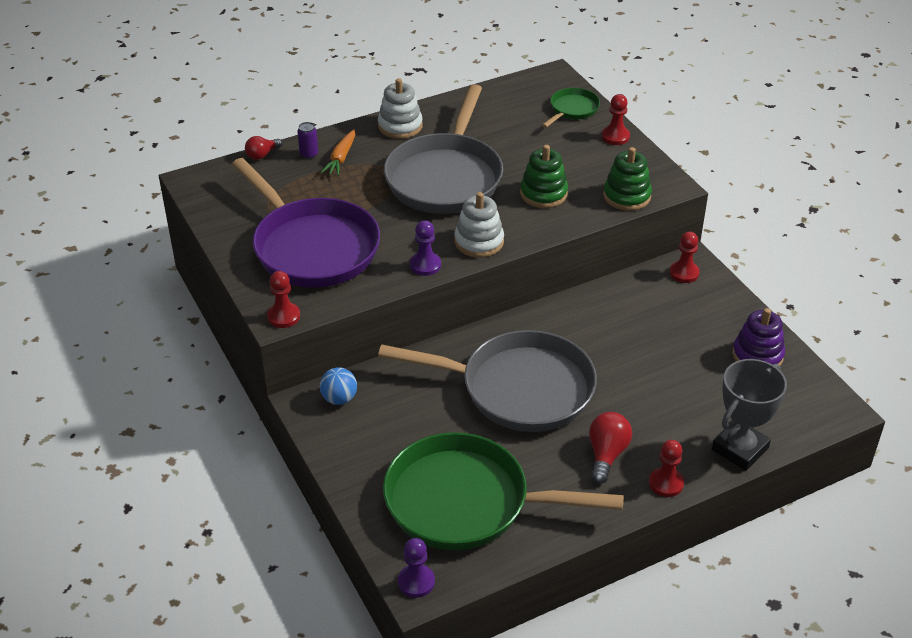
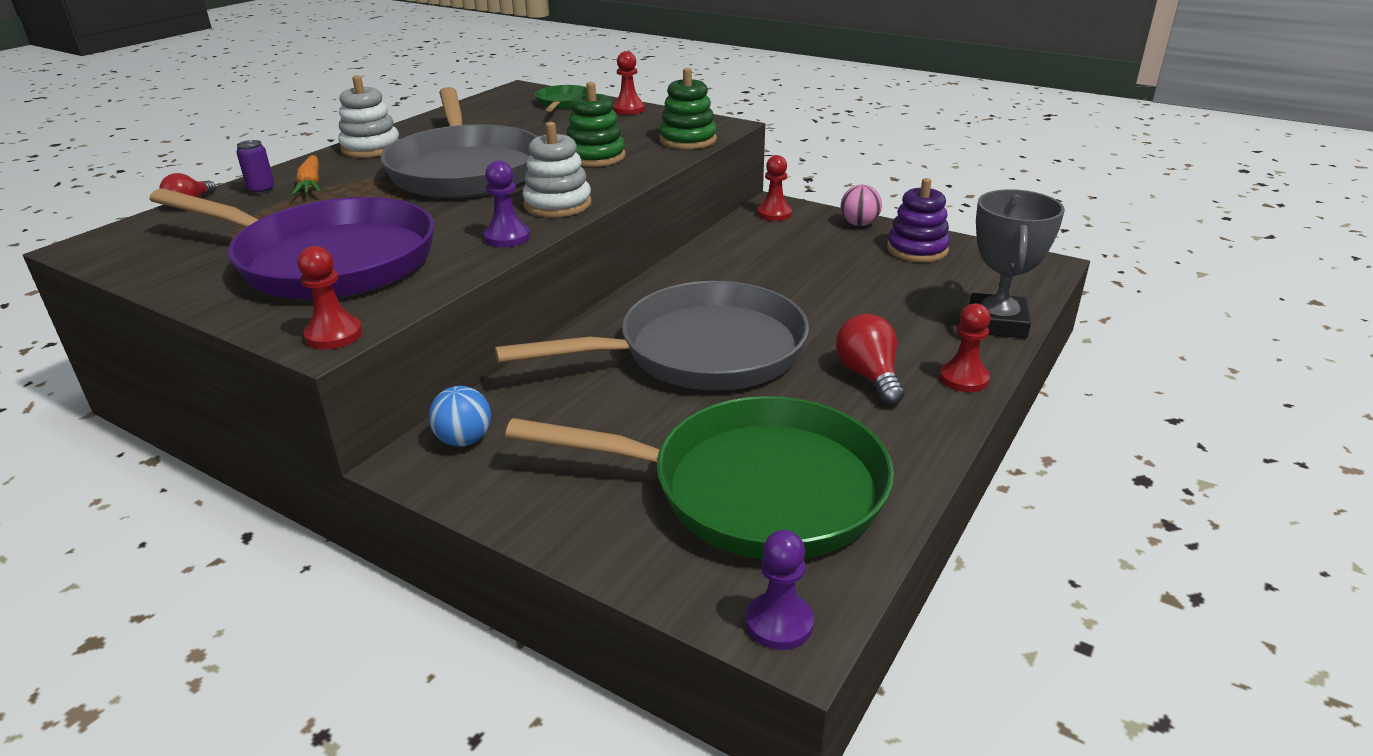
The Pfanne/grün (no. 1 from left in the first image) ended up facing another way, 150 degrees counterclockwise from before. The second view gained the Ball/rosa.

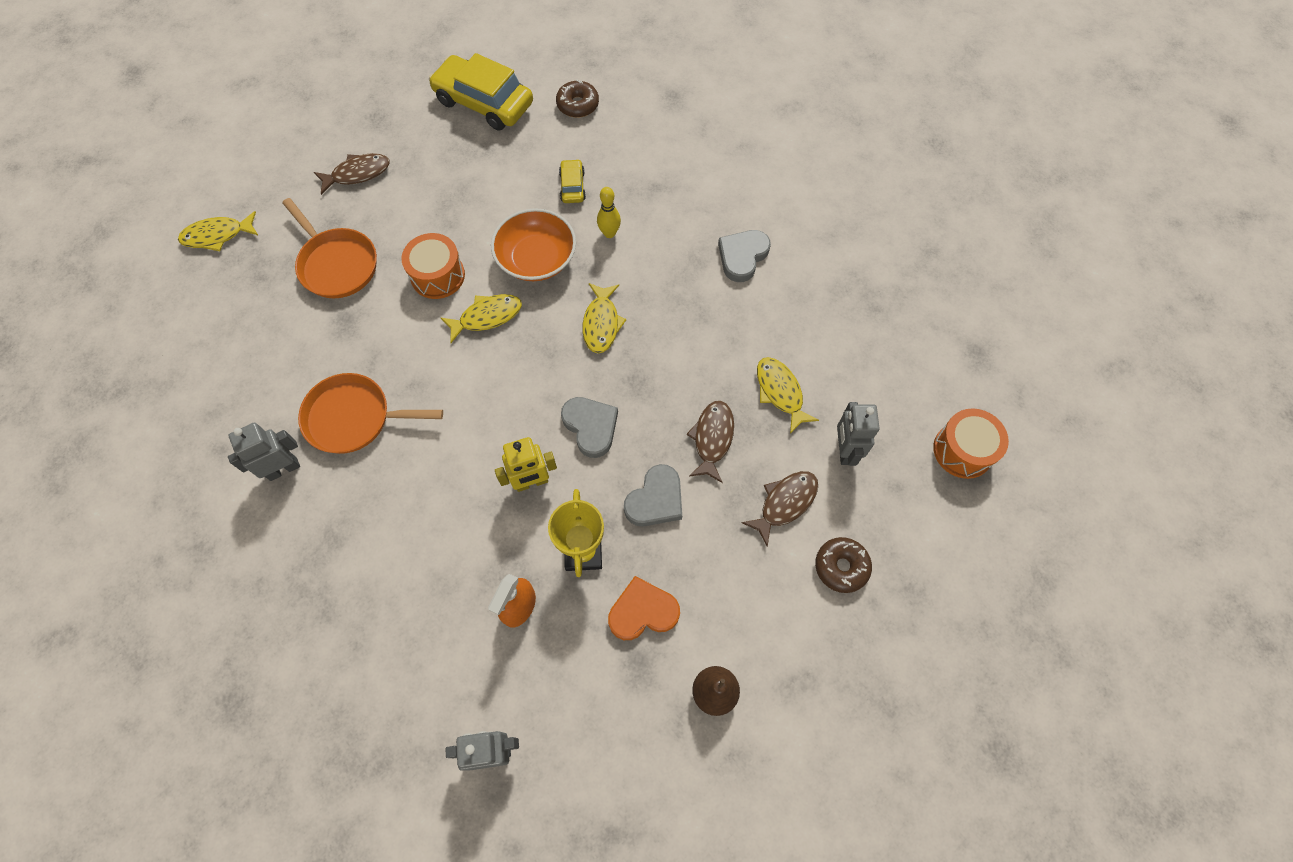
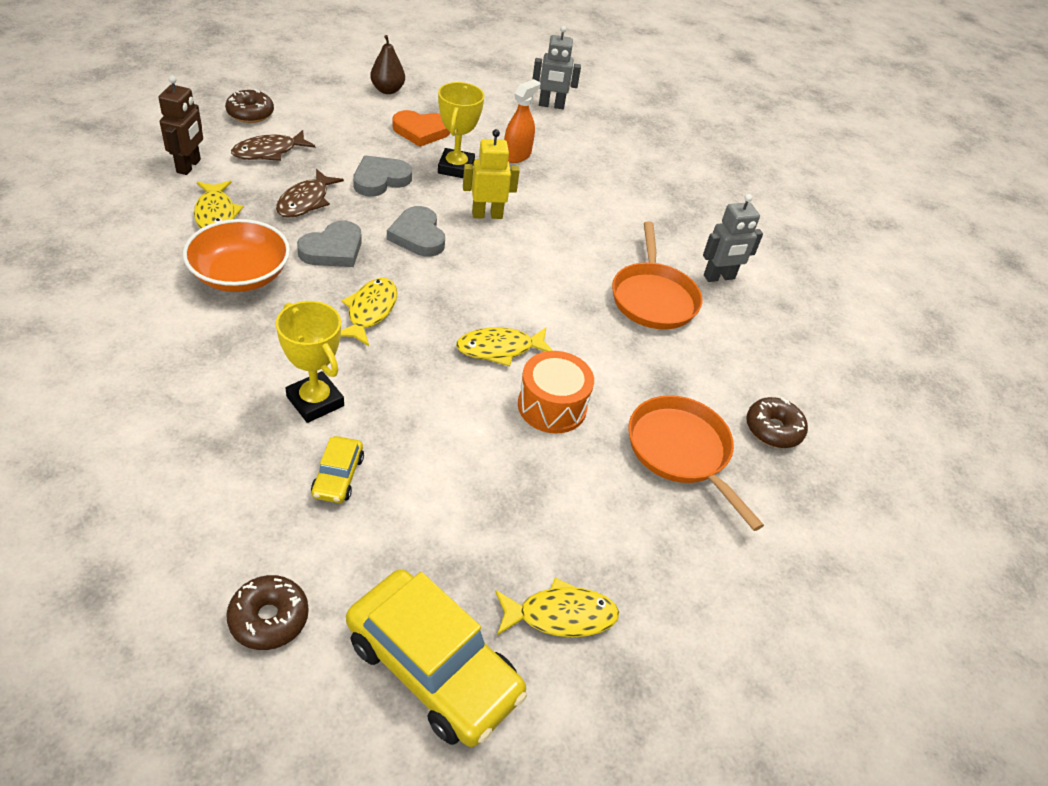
The Fisch/gelb (no. 1 from left in the first image) ended up elsewhere. The Pfanne/orange (no. 2 from left in the first image) ended up facing another way, 75 degrees clockwise from before. The second view lost the Fisch/braun (no. 1 from left). The Schüssel/orange ended up elsewhere. Where the Bowlingkegel/gelb stood, the Pokal/gelb (no. 1 from left) came to stand. The Herz/grau (no. 3 from left in the first image) ended up elsewhere. What was the Roboter/grau (no. 3 from left) turned into the Roboter/braun. The second view lost the Trommel/orange (no. 2 from left). The second view gained the Donut/braun (no. 3 from left).

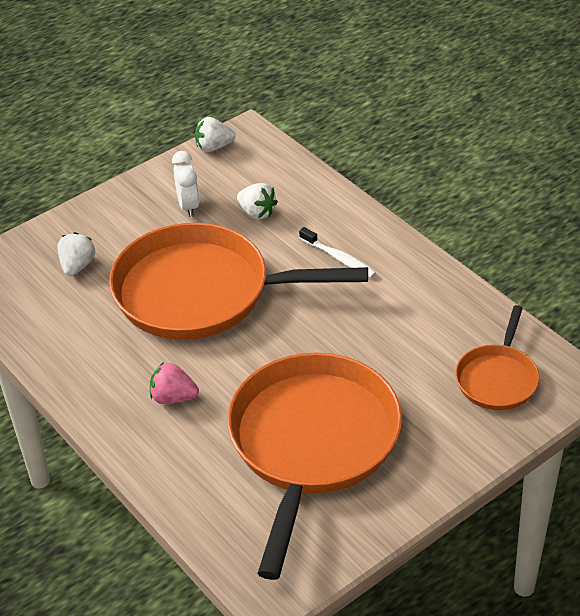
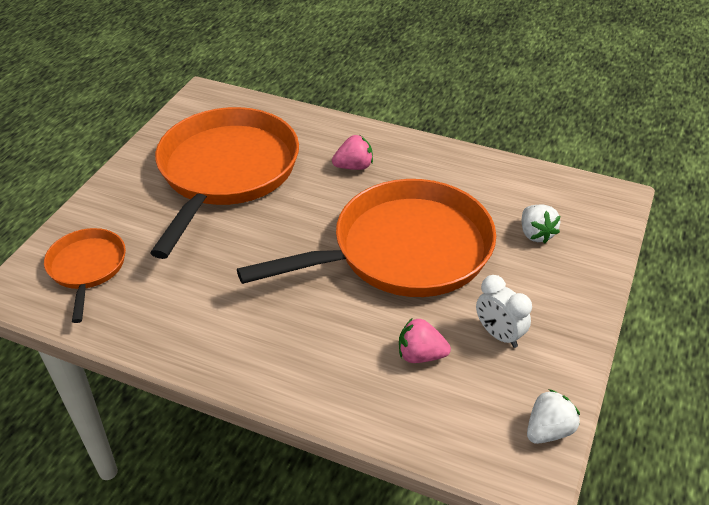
The Pfanne/orange (no. 2 from left) ended up facing another way, 150 degrees counterclockwise from before. What was the Erdbeere/weiß (no. 3 from left) turned into the Erdbeere/rosa (no. 2 from left). The second view lost the Zahnbürste/weiß.

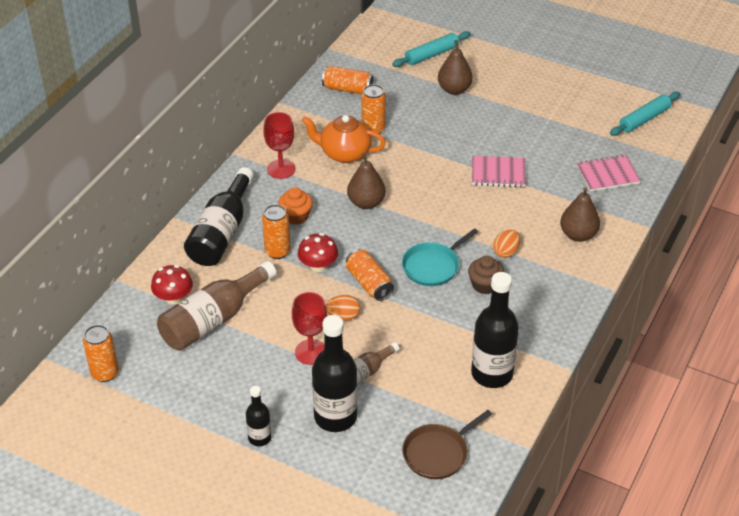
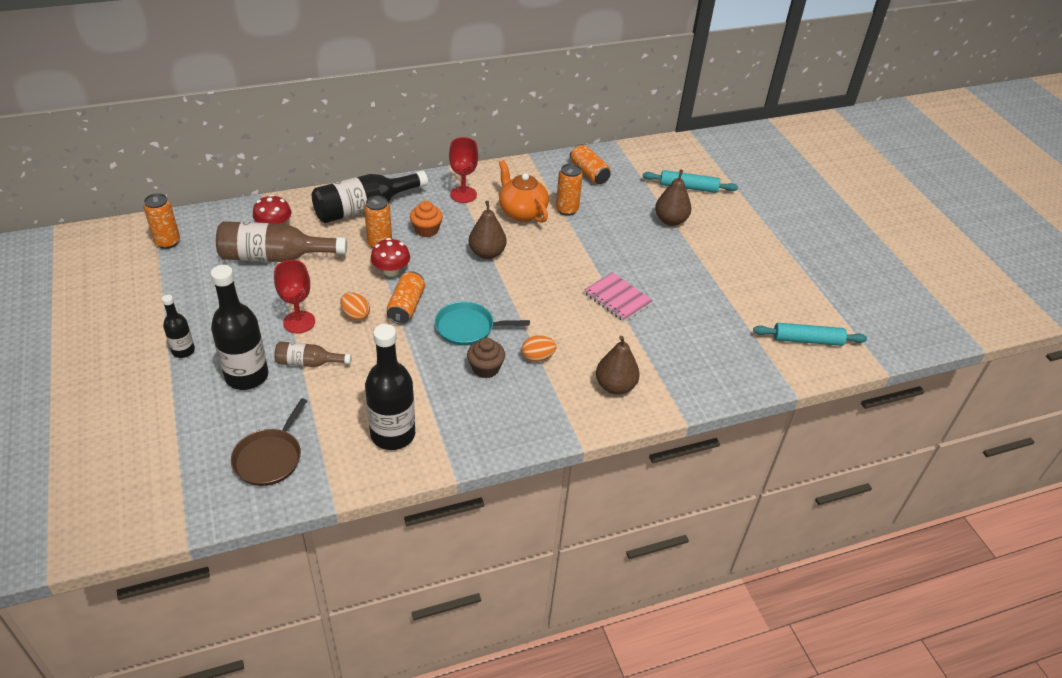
The Pfanne/braun ended up facing another way, 75 degrees counterclockwise from before. The second view lost the Notizbuch/rosa (no. 2 from left).

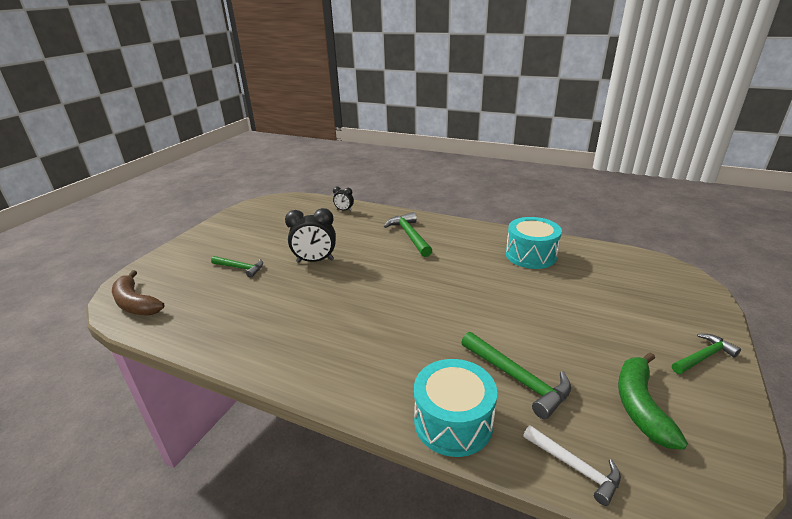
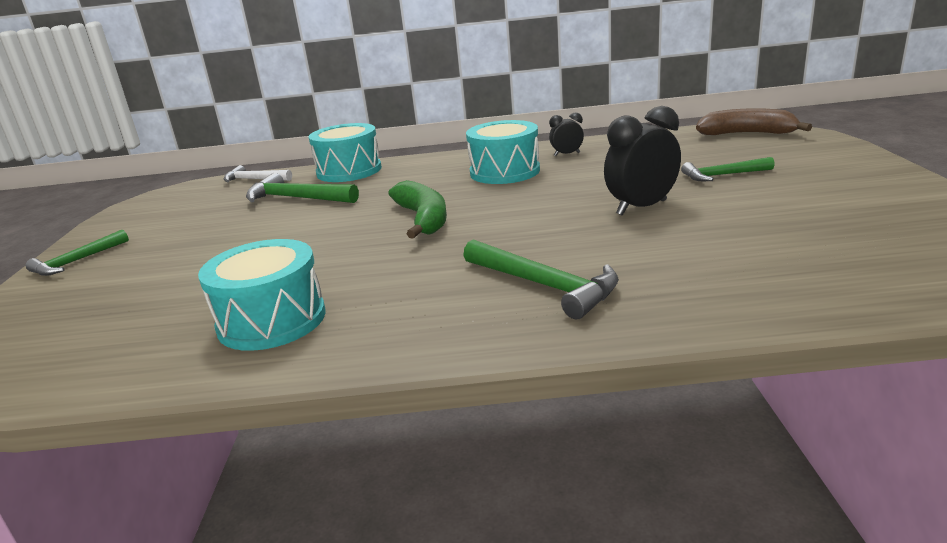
The Wecker/schwarz (no. 2 from left in the first image) ended up elsewhere. The Banane/grün ended up elsewhere. The second view gained the Trommel/türkis (no. 3 from left).

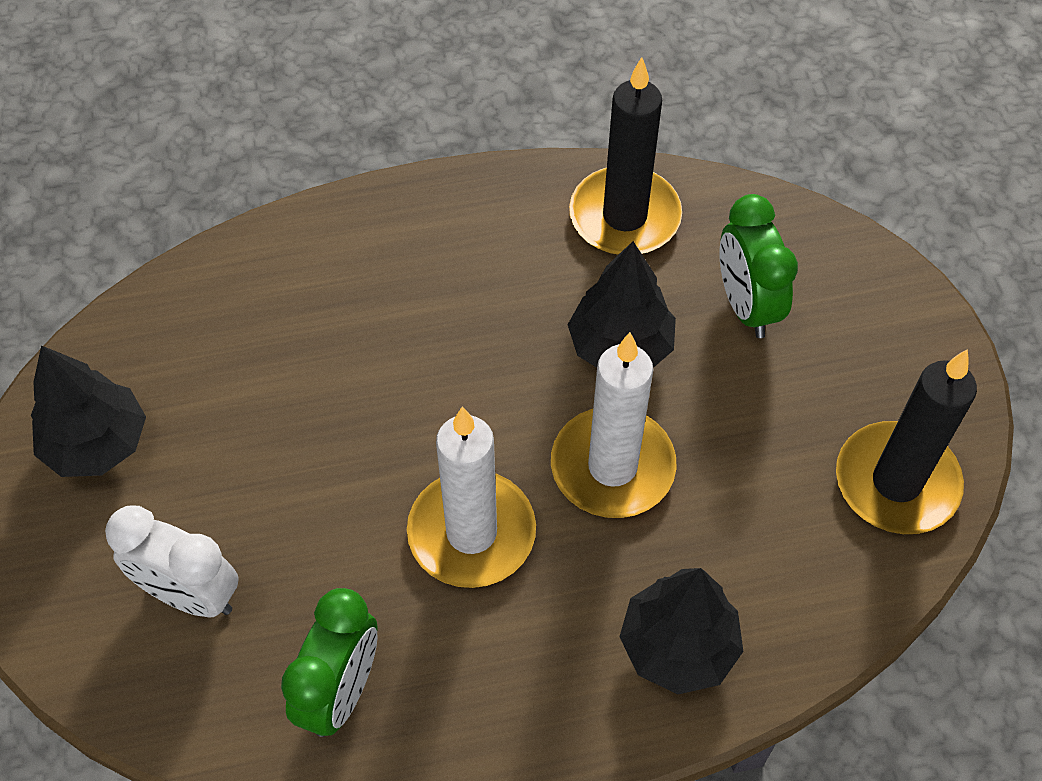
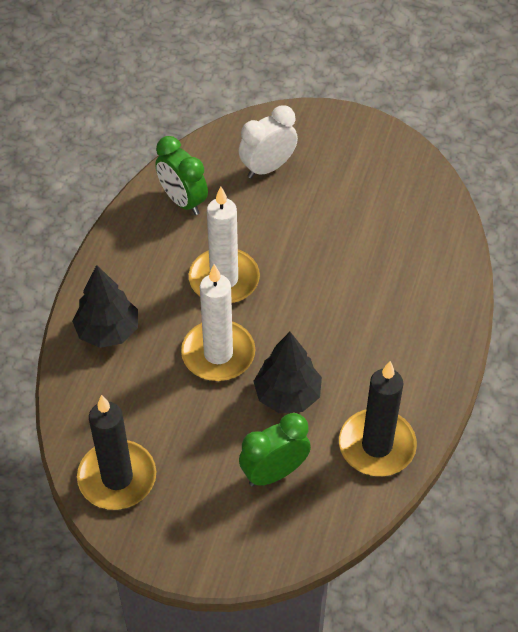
The second view lost the Baum/schwarz (no. 1 from left). The Wecker/grün (no. 2 from left) ended up facing another way, 45 degrees counterclockwise from before.

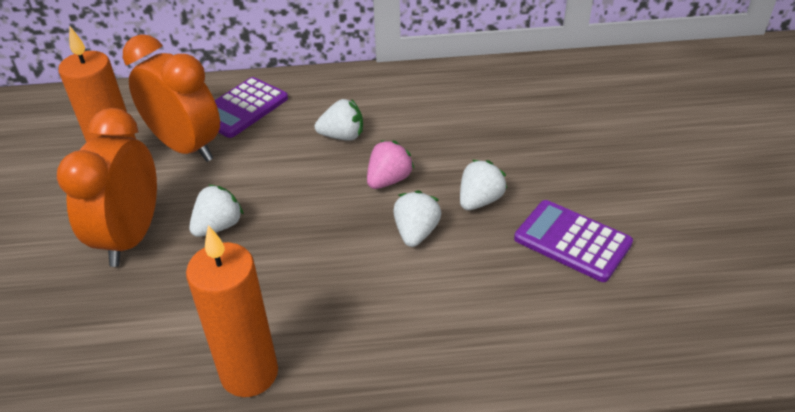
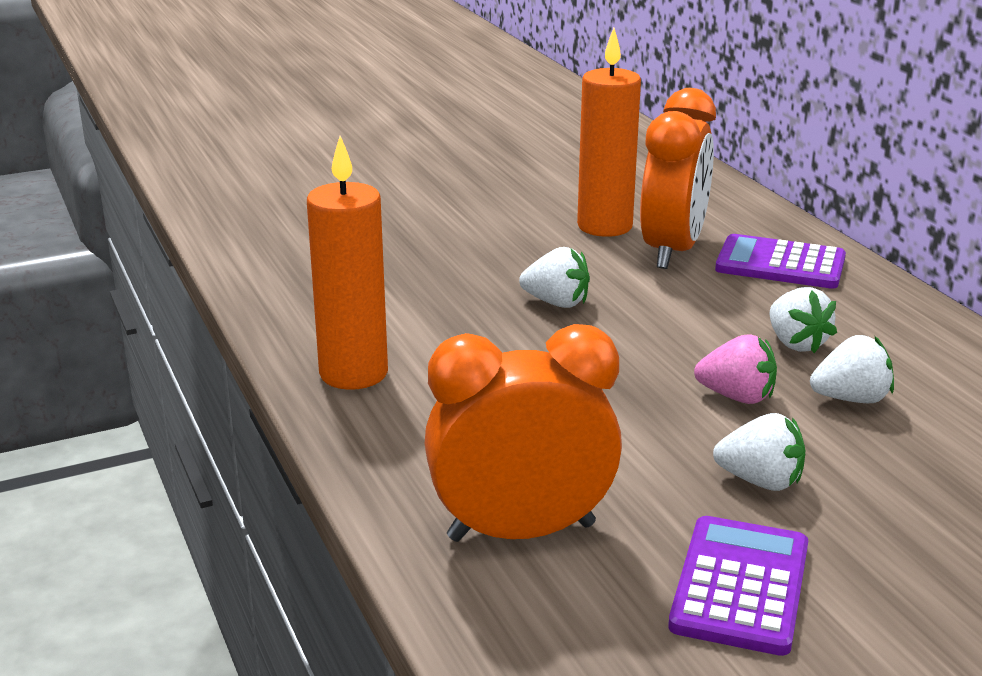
The Wecker/orange (no. 1 from left) ended up elsewhere. The Erdbeere/weiß (no. 3 from left in the first image) ended up elsewhere.

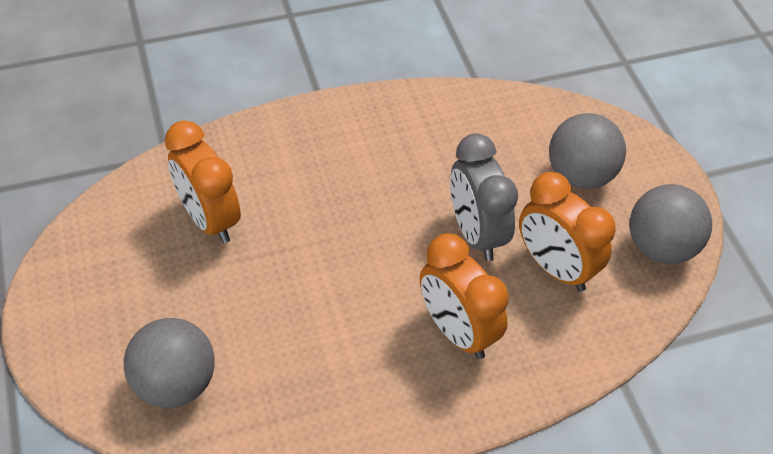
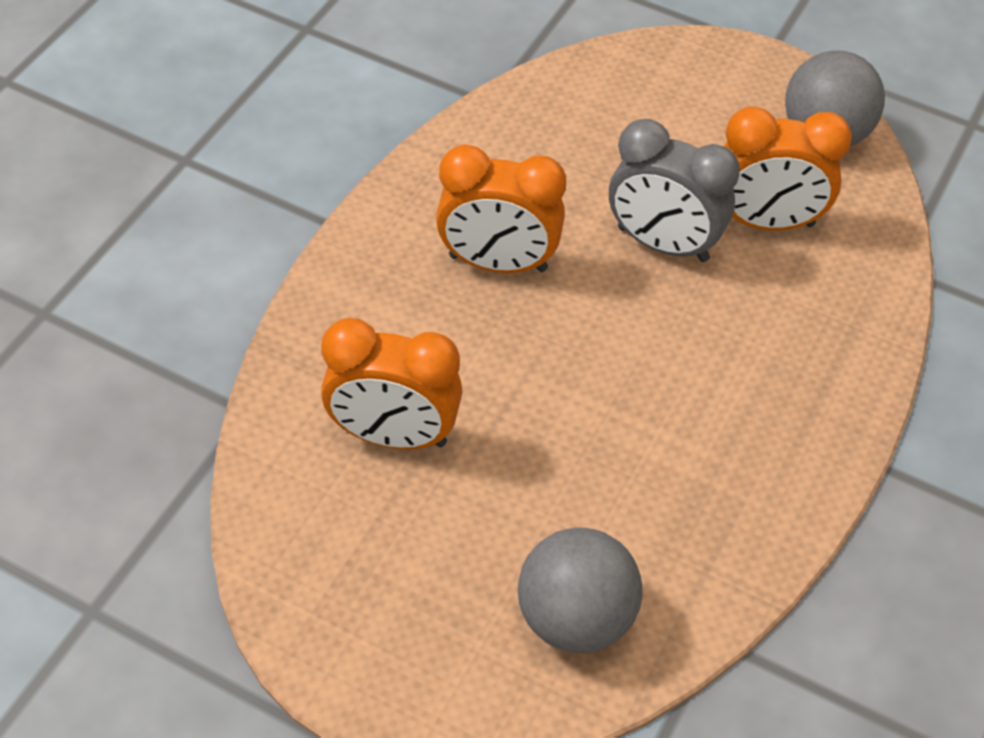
The Wecker/orange (no. 2 from left) ended up elsewhere. The second view lost the Ball/grau (no. 2 from left).

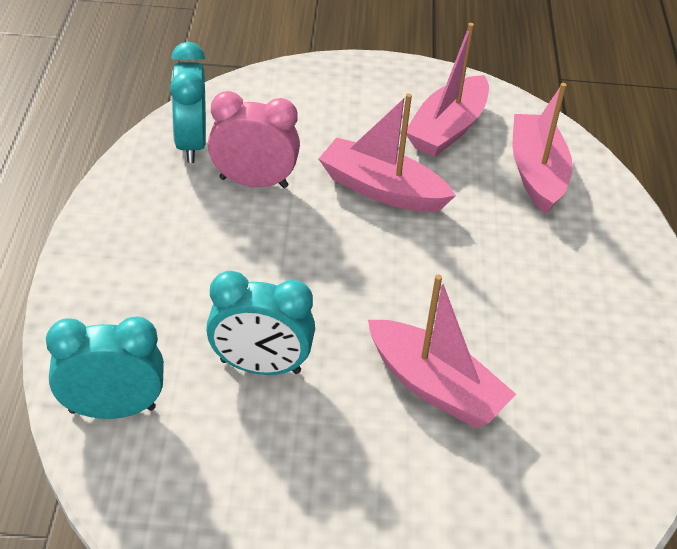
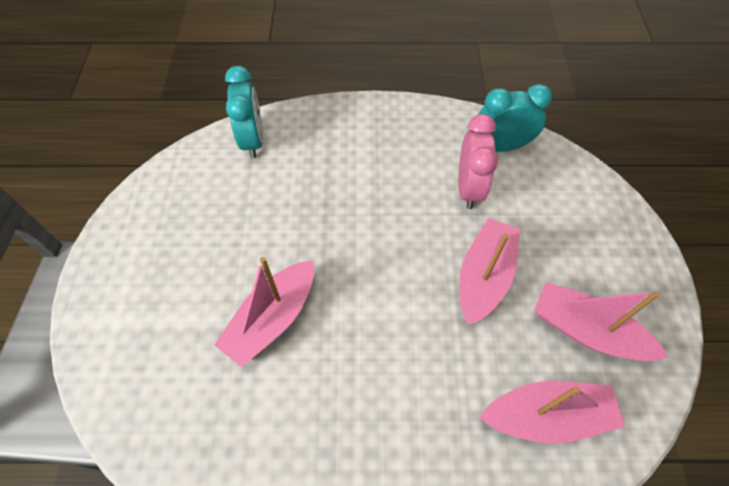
The second view lost the Wecker/türkis (no. 3 from left).

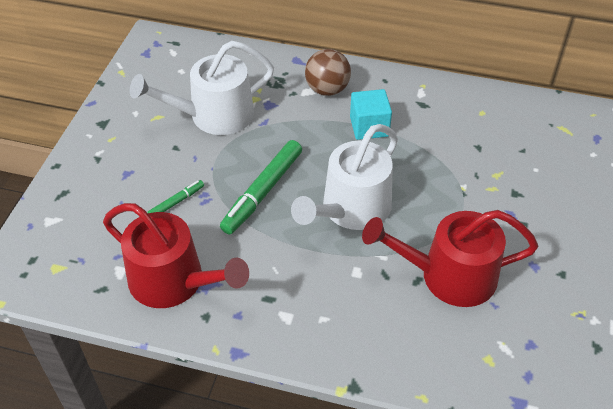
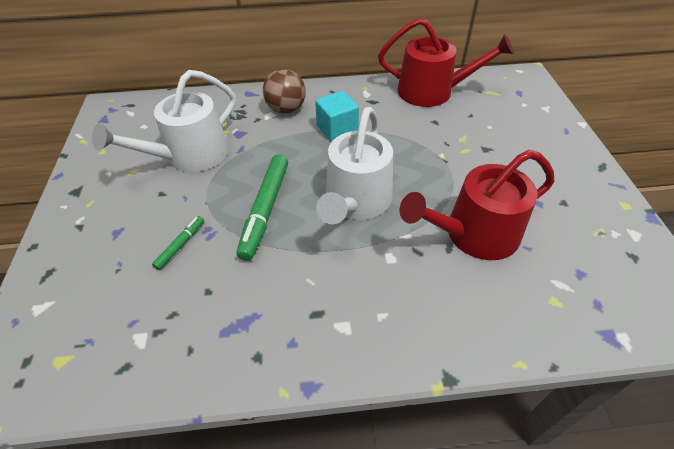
The Gießkanne/rot (no. 1 from left) ended up elsewhere.

